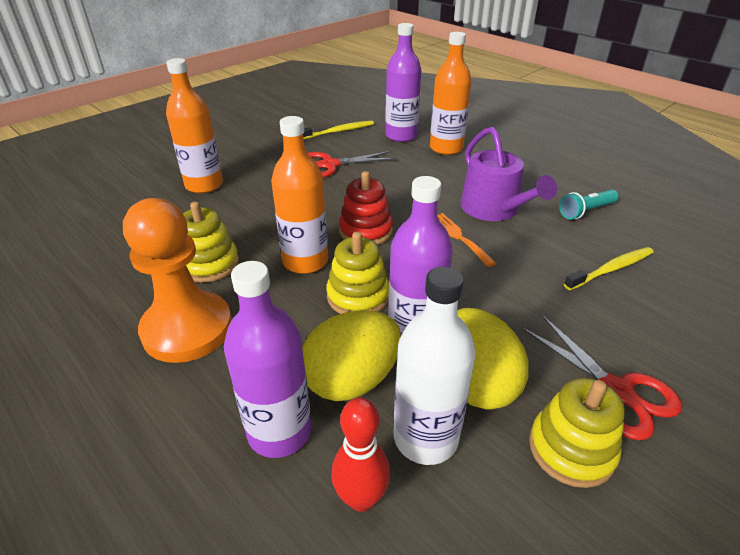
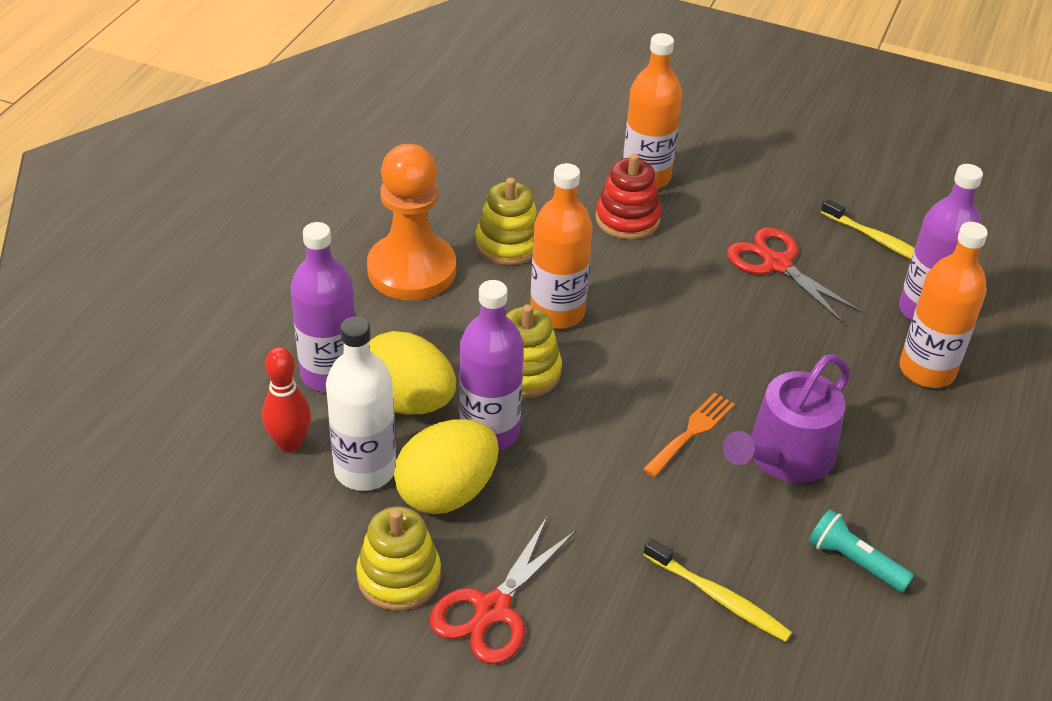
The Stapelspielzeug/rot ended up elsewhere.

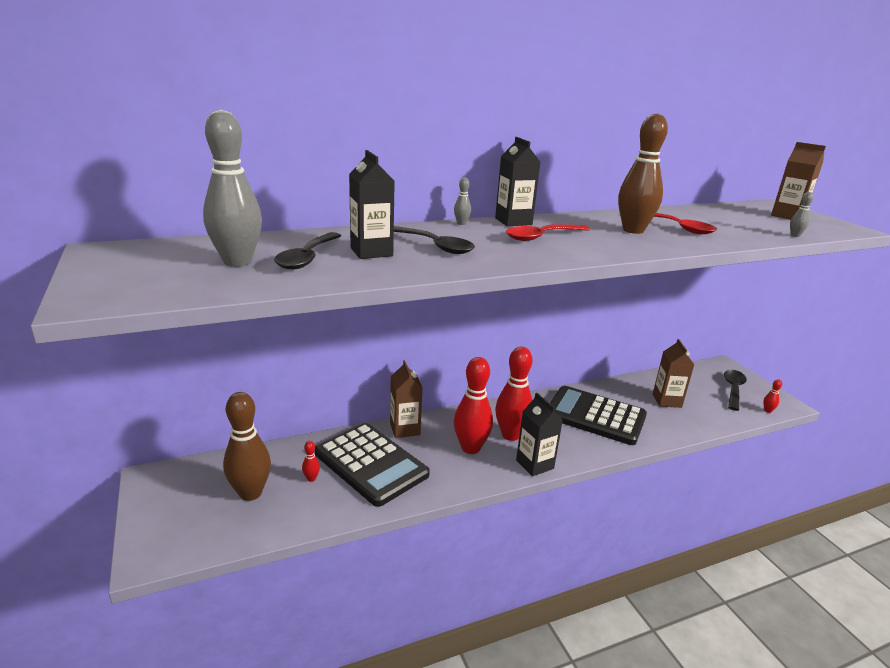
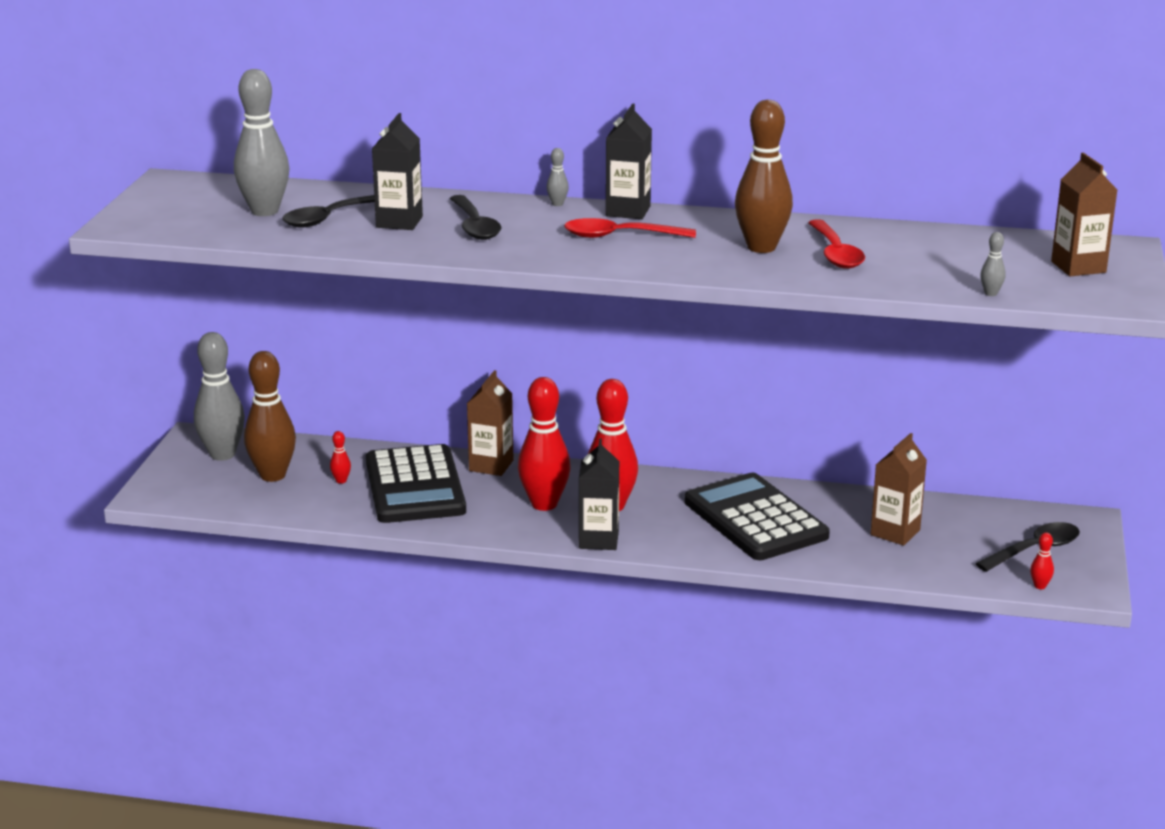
The second view gained the Bowlingkegel/grau (no. 1 from left).

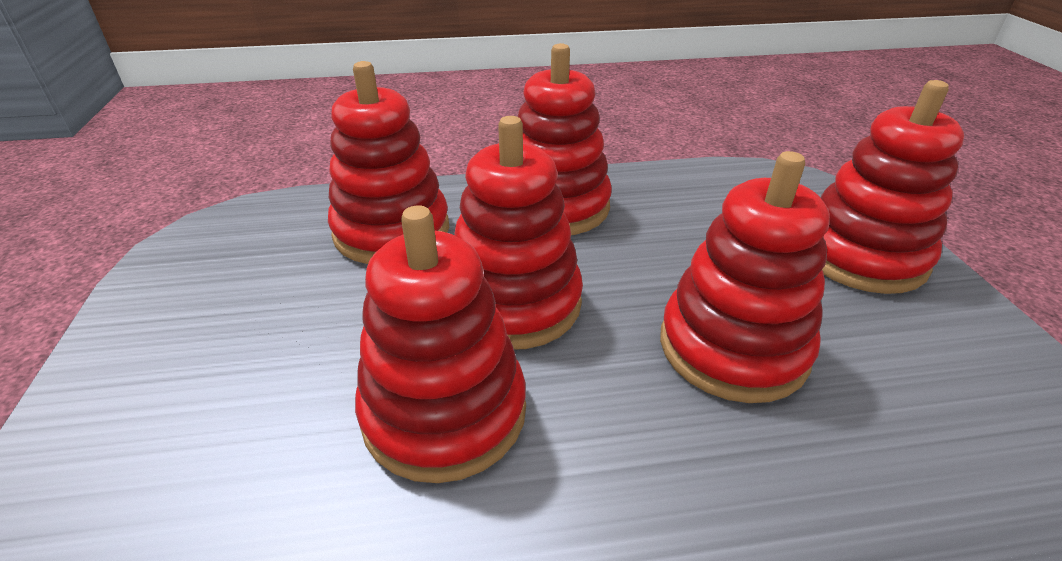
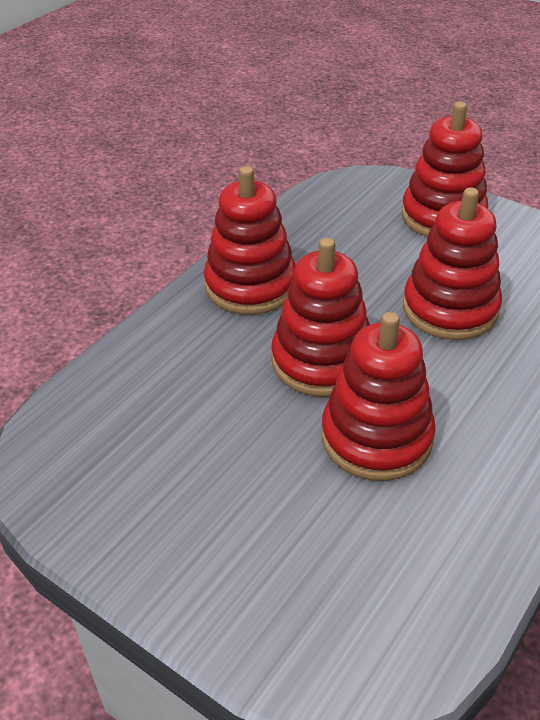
The second view lost the Stapelspielzeug/rot (no. 1 from left).

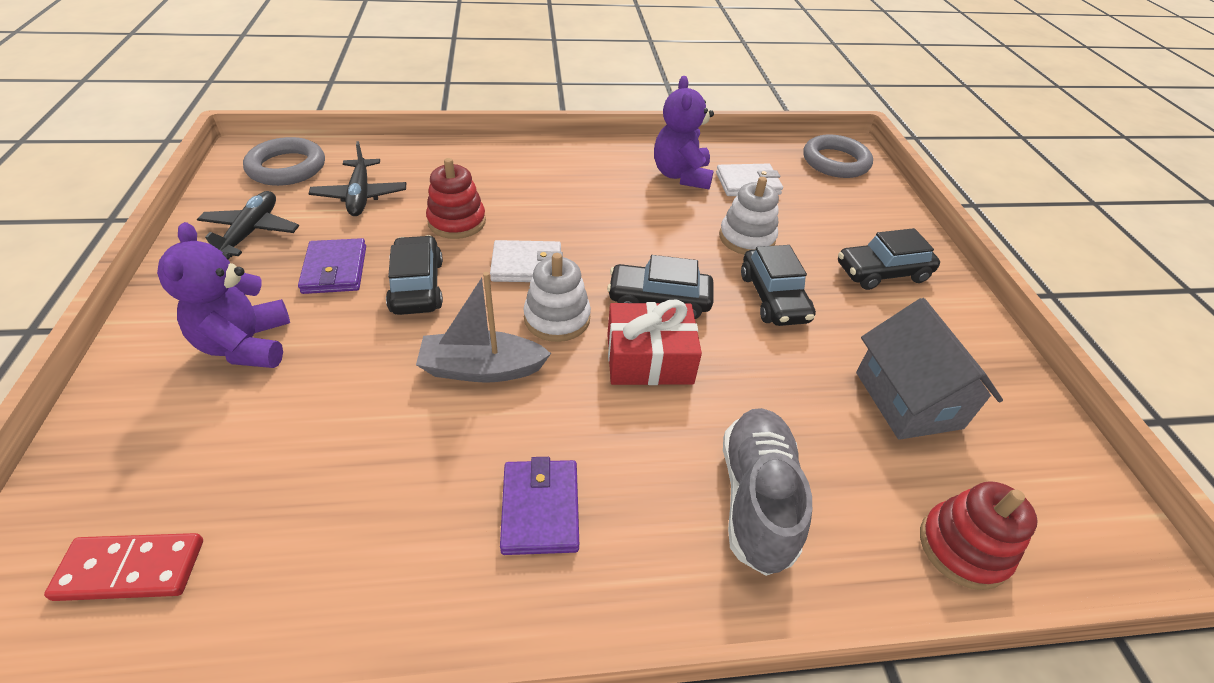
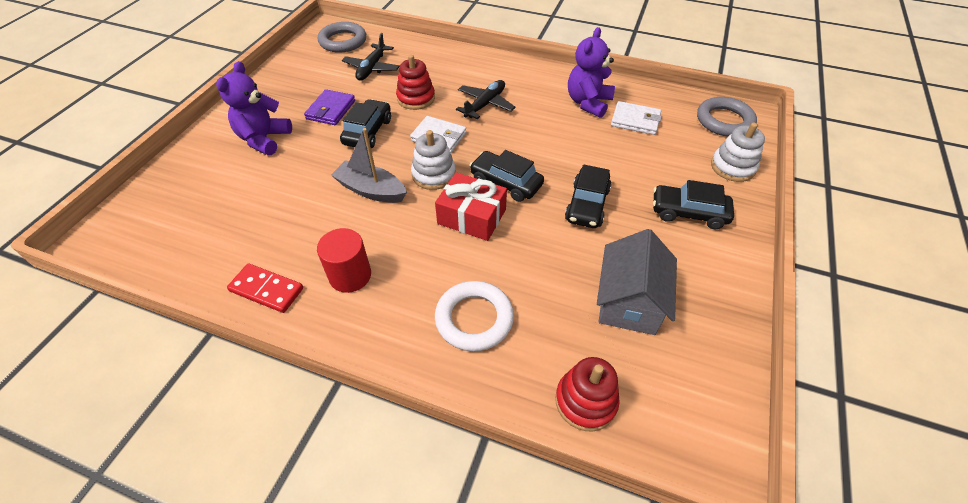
The Dominostein/rot ended up elsewhere. The Flugzeug/schwarz (no. 1 from left in the first image) ended up elsewhere. Where the Geldbörse/lila (no. 2 from left) stood, the Vollzylinder/rot came to stand. The Stapelspielzeug/weiß (no. 2 from left) ended up elsewhere. Where the Schuh/grau stood, the Ring/weiß came to stand.

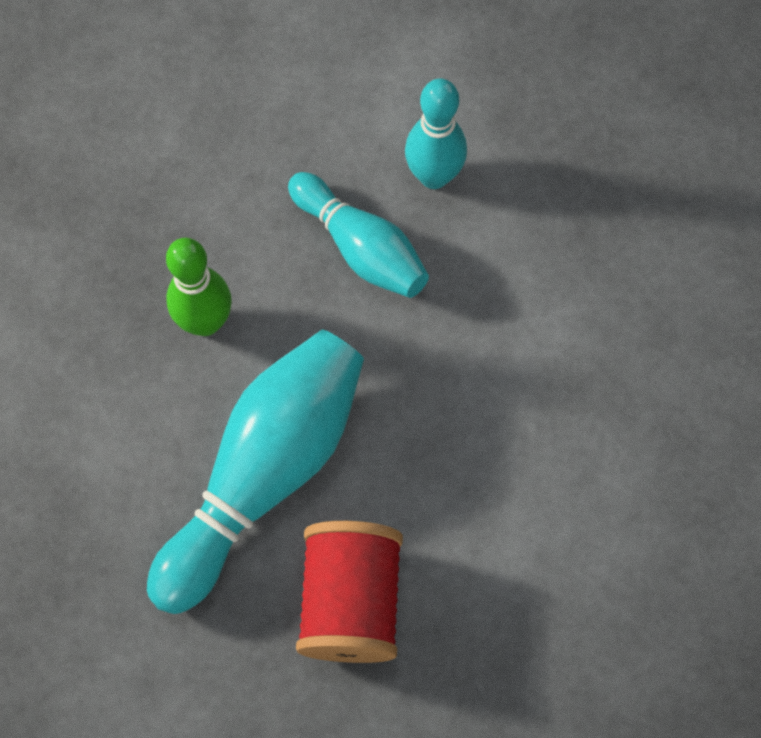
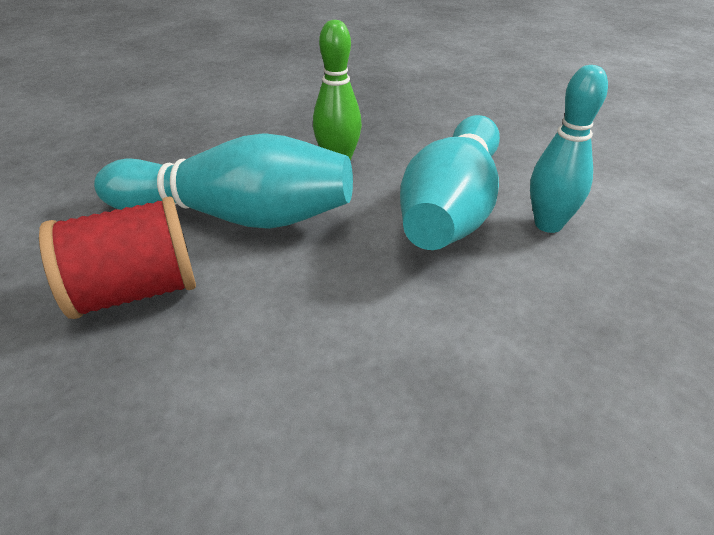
The size of the Bowlingkegel/türkis (no. 2 from left) changed by a factor of 1.65.

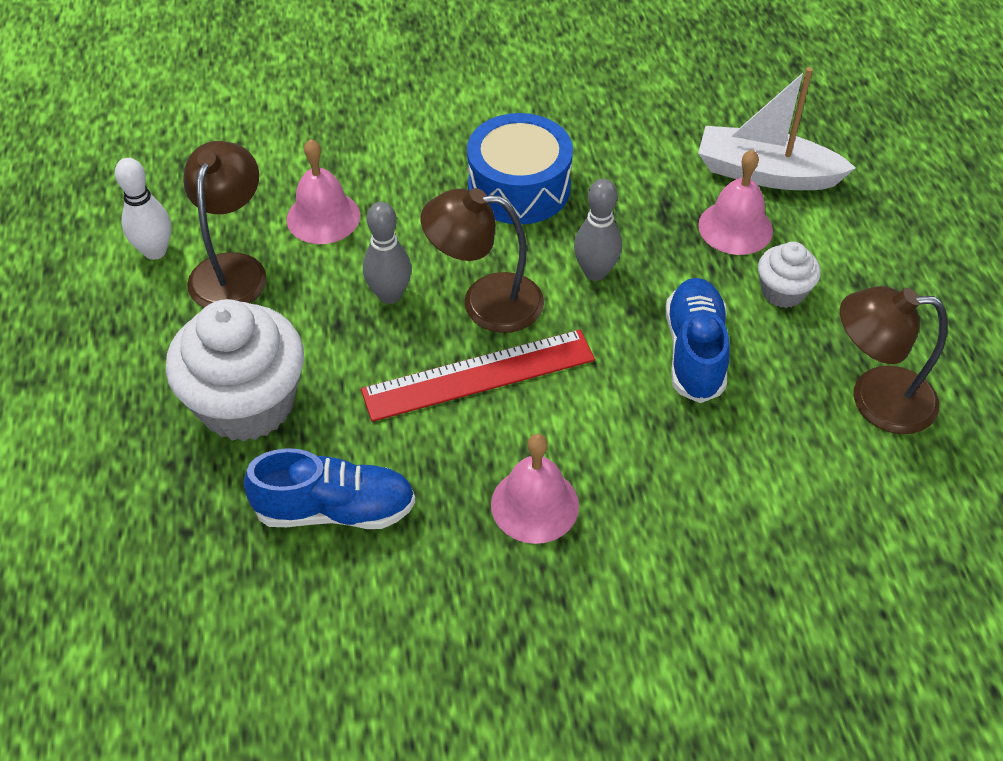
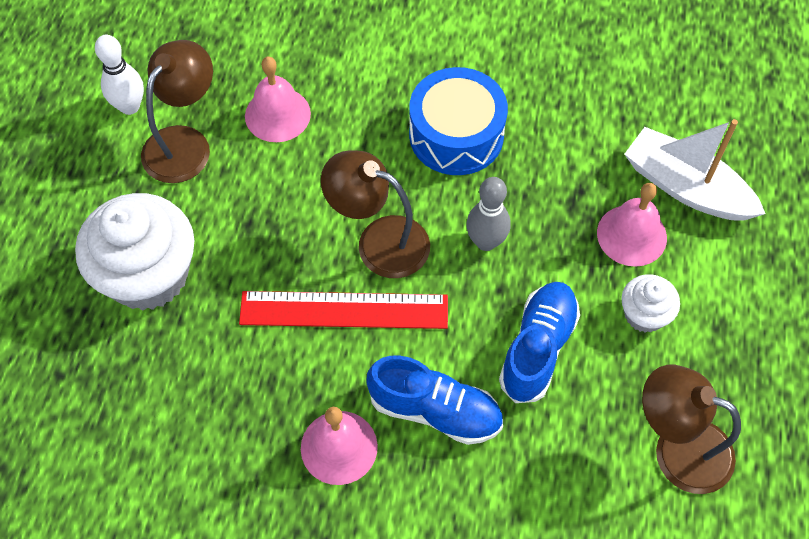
The Schuh/blau (no. 1 from left) ended up elsewhere. The second view lost the Bowlingkegel/grau (no. 1 from left).

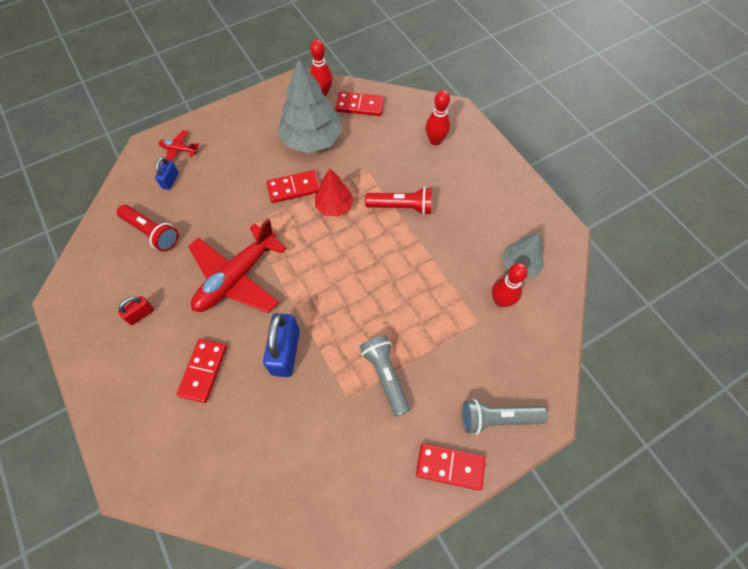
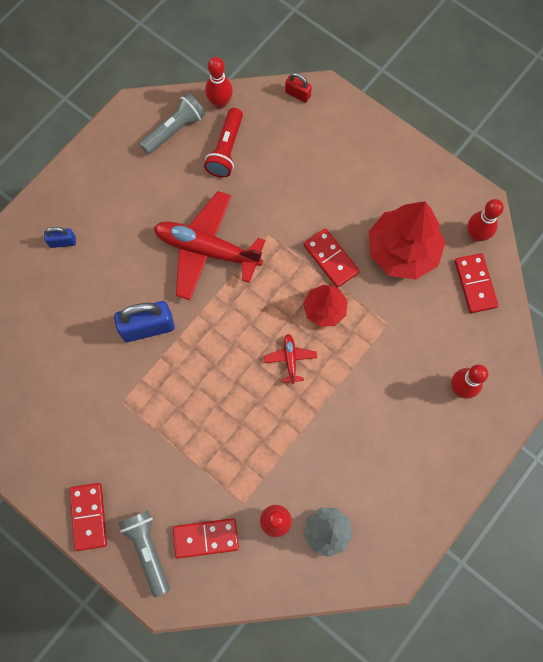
The Vorhängeschloss/rot ended up elsewhere. The Vorhängeschloss/blau (no. 1 from left) ended up elsewhere. The Flugzeug/rot (no. 1 from left in the first image) ended up elsewhere. The Dominostein/rot (no. 1 from left in the first image) ended up elsewhere. What was the Baum/grau (no. 1 from left) turned into the Baum/rot (no. 2 from left). The Taschenlampe/grau (no. 1 from left in the first image) ended up elsewhere. The second view lost the Taschenlampe/rot (no. 2 from left). The second view gained the Bowlingkegel/rot (no. 1 from left).

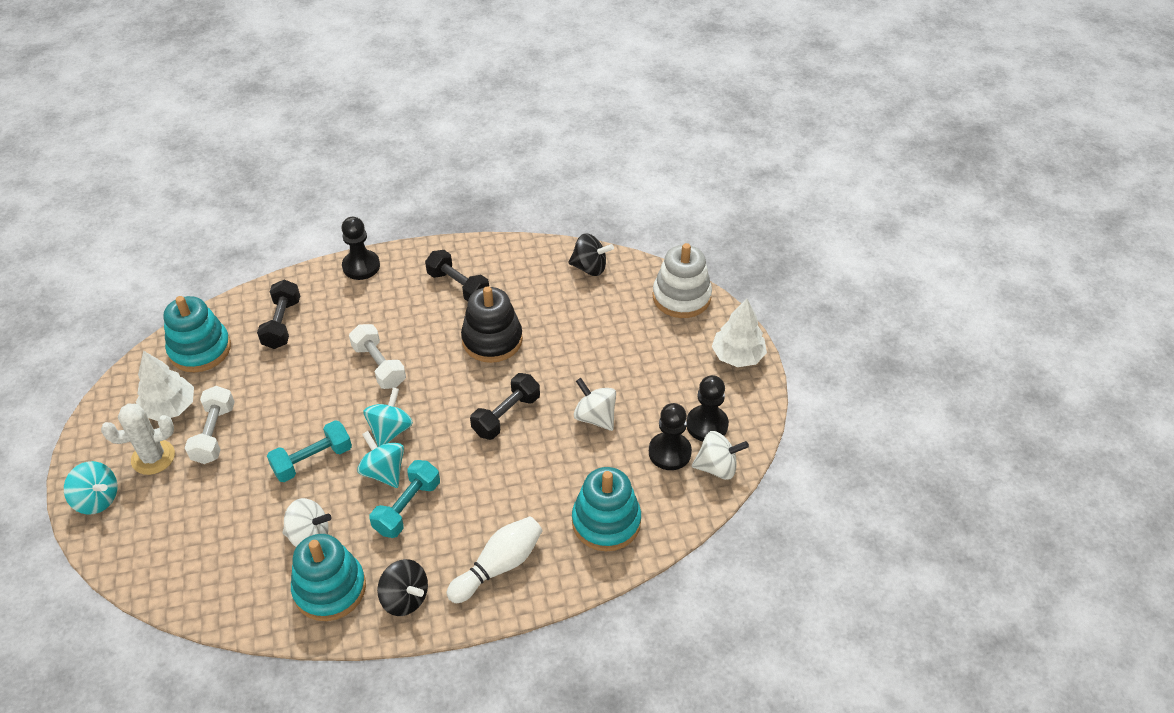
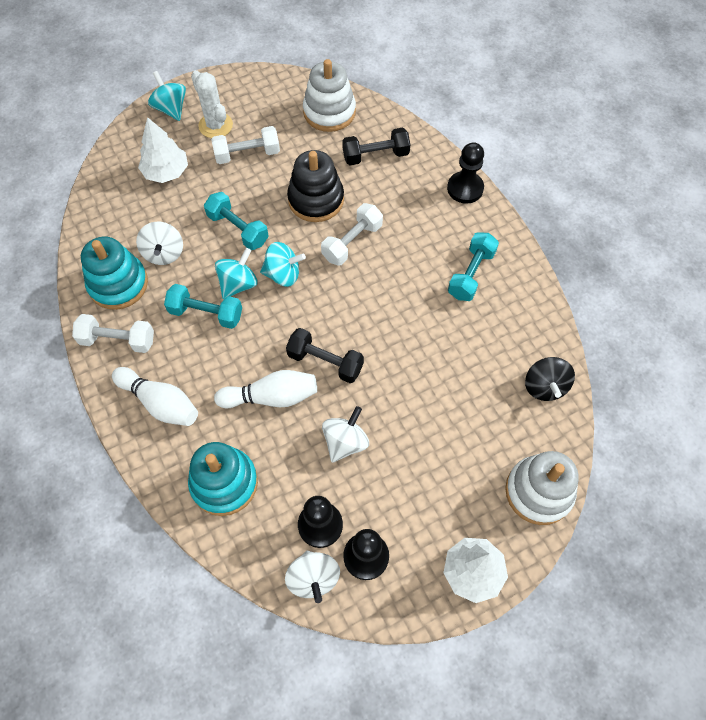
The Kreisel/türkis (no. 1 from left) ended up facing another way, 135 degrees clockwise from before. The Baum/weiß (no. 1 from left) ended up elsewhere. What was the Stapelspielzeug/türkis (no. 1 from left) turned into the Stapelspielzeug/weiß (no. 1 from left). Where the Kreisel/schwarz (no. 1 from left) stood, the Hantel/weiß (no. 1 from left) came to stand. What was the Hantel/schwarz (no. 2 from left) turned into the Hantel/türkis (no. 3 from left). The Stapelspielzeug/schwarz ended up elsewhere. The second view gained the Bowlingkegel/weiß (no. 2 from left).

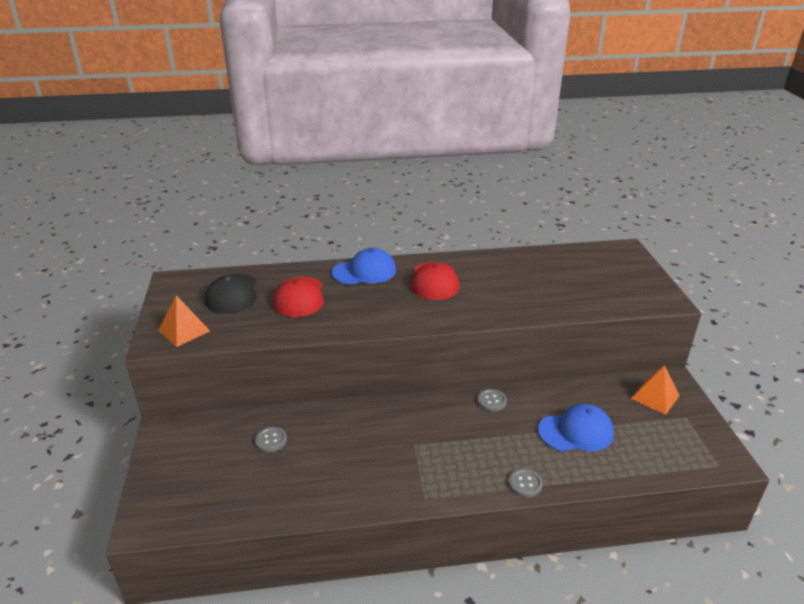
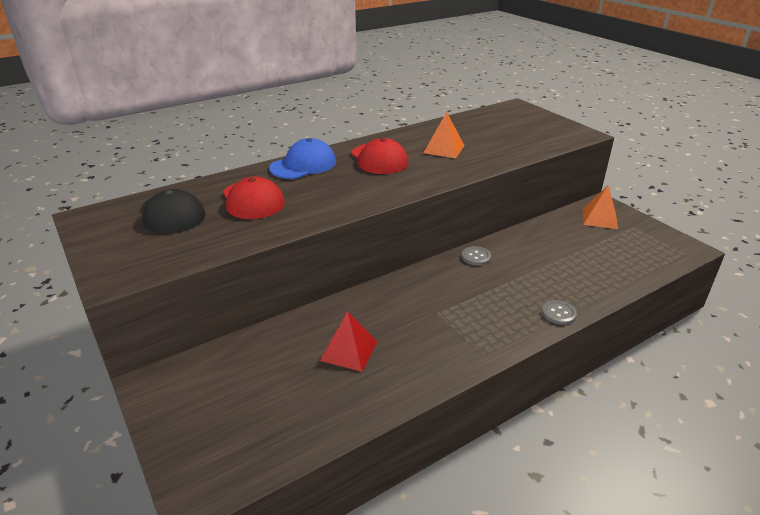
The Pyramide/orange (no. 1 from left) ended up elsewhere. The second view lost the Knopf/grau (no. 1 from left). The second view lost the Kappe/blau (no. 2 from left). The second view gained the Pyramide/rot.

